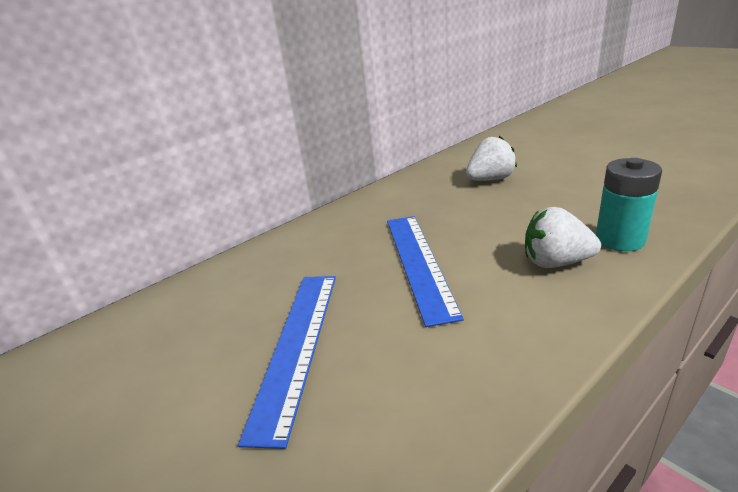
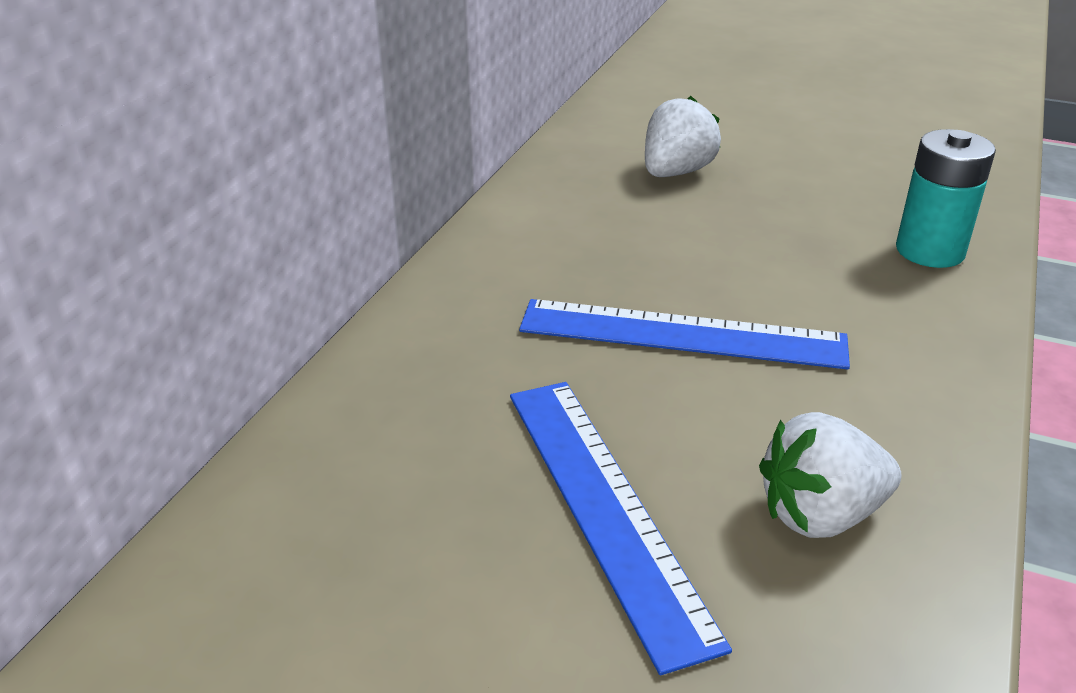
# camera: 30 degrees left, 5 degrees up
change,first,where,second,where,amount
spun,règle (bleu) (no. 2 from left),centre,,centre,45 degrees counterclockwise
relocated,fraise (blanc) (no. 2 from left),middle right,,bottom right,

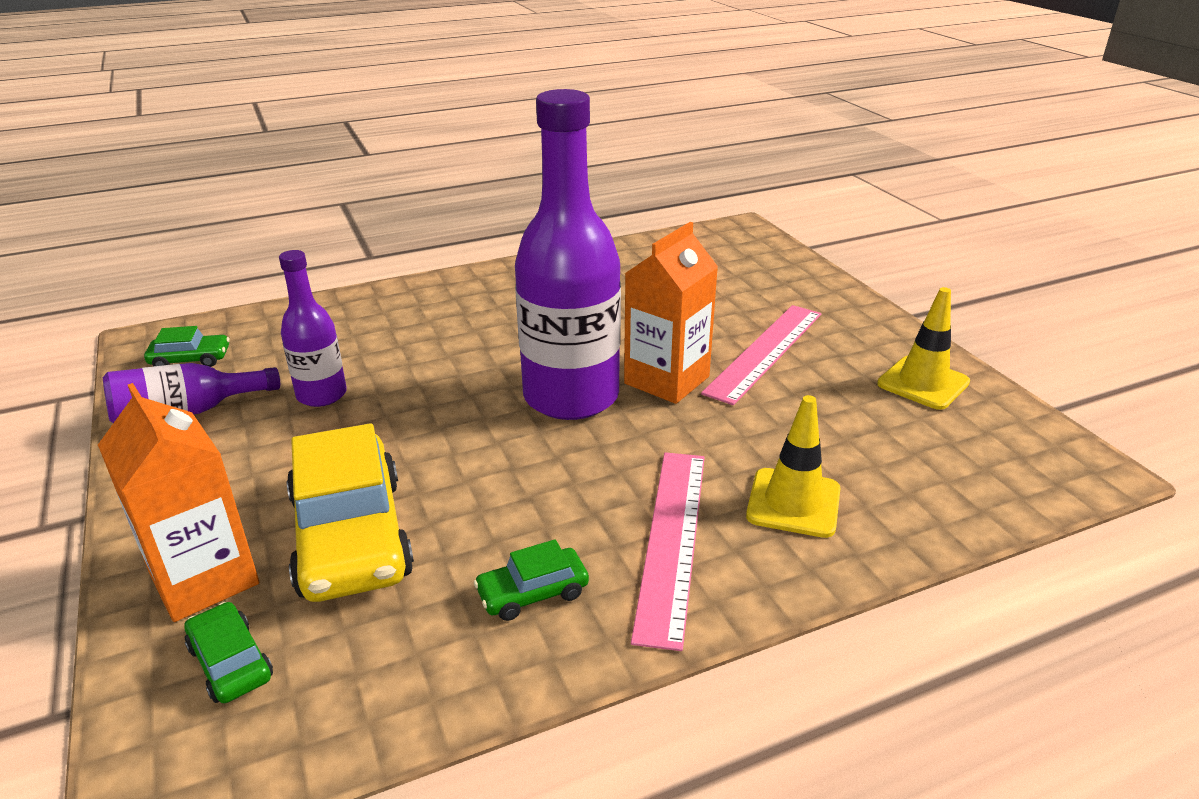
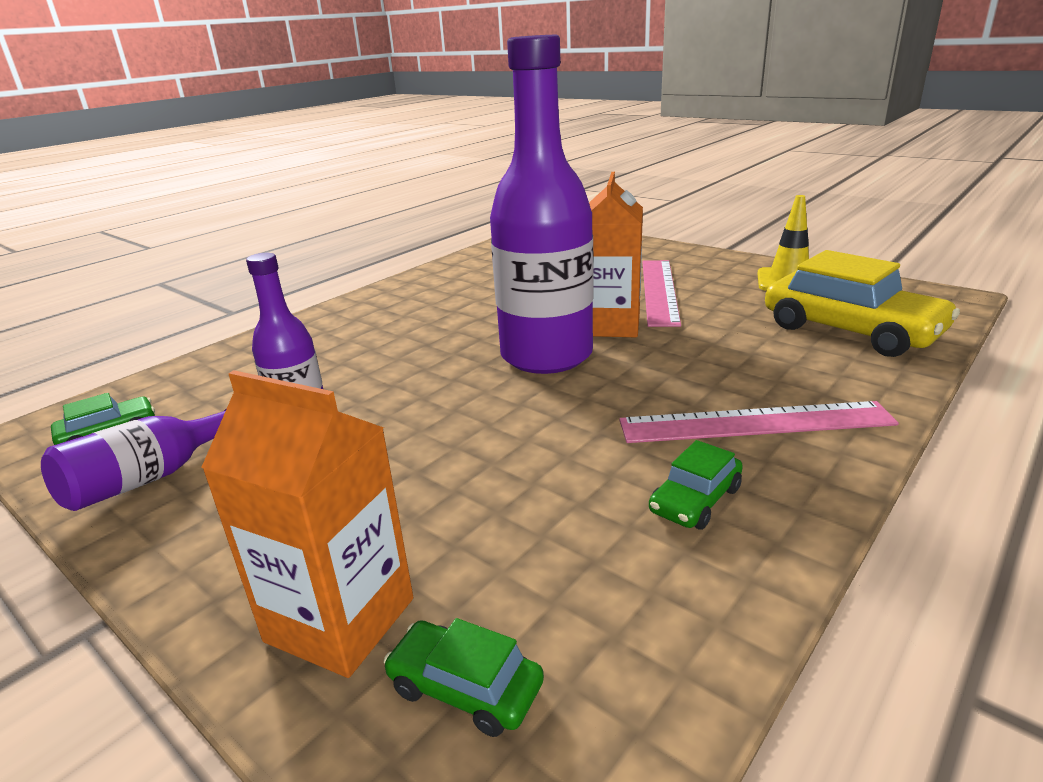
# camera: 25 degrees left, 5 degrees down
change,first,where,second,where,amount
spun,règle (rose) (no. 1 from left in the first image),bottom centre,règle (rose) (no. 2 from left),middle right,75 degrees counterclockwise
relocated,voiture (jaune),middle left,,middle right,
missing,cône de chantier (jaune) (no. 1 from left),centre,,,

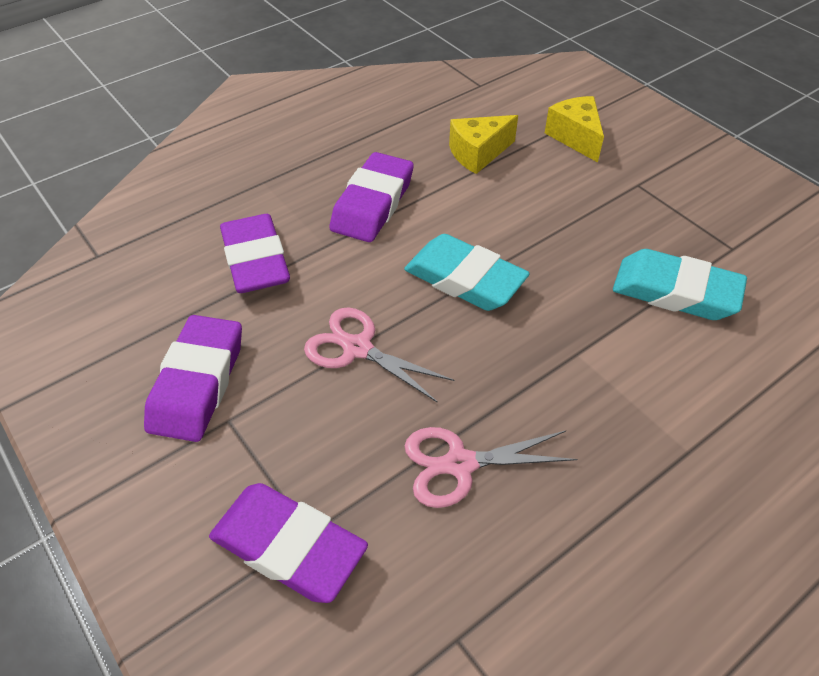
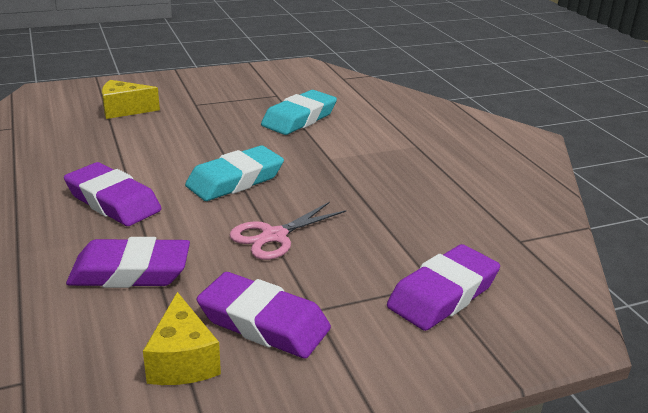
# camera: 75 degrees left, 20 degrees down
change,first,where,second,where,amount
relocated,fromage (jaune) (no. 1 from left in the first image),top centre,fromage (jaune) (no. 2 from left),bottom left,
missing,ciseaux (rose) (no. 2 from left),bottom centre,,,

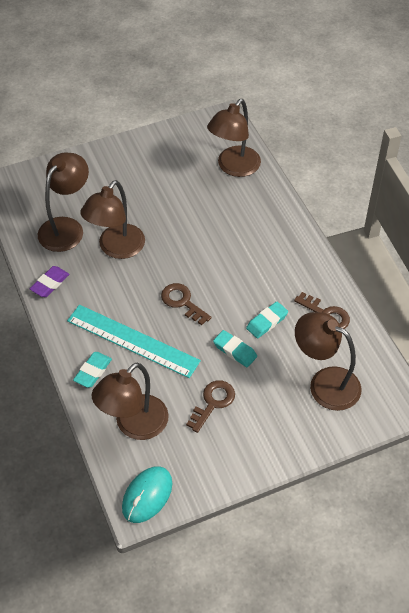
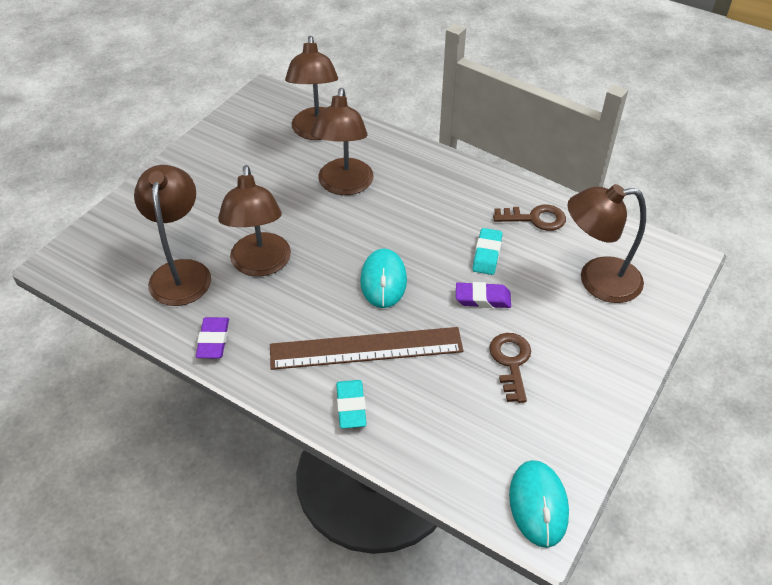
# camera: 35 degrees left, 5 degrees down
change,first,where,second,where,amount
colour,règle (turquoise),middle left,règle (marron),centre,
relocated,lampe (marron) (no. 3 from left in the first image),middle left,lampe (marron) (no. 4 from left),top centre,
exchanged,clé (marron) (no. 1 from left),centre,souris (turquoise) (no. 1 from left),centre,
colour,gomme (turquoise) (no. 2 from left),centre,gomme (violet) (no. 2 from left),centre,

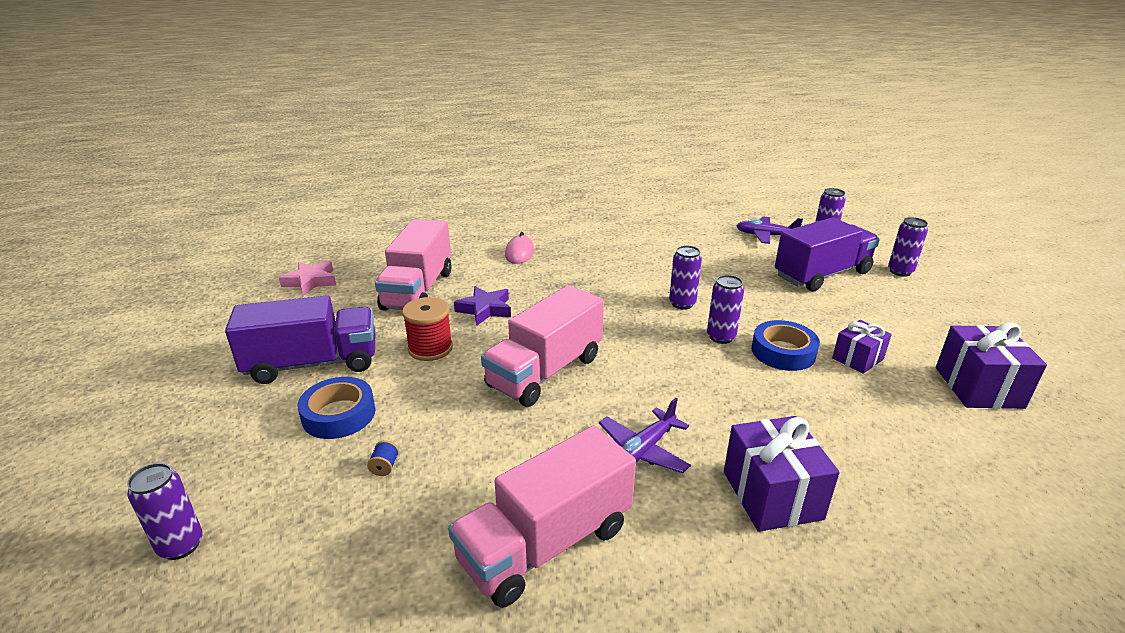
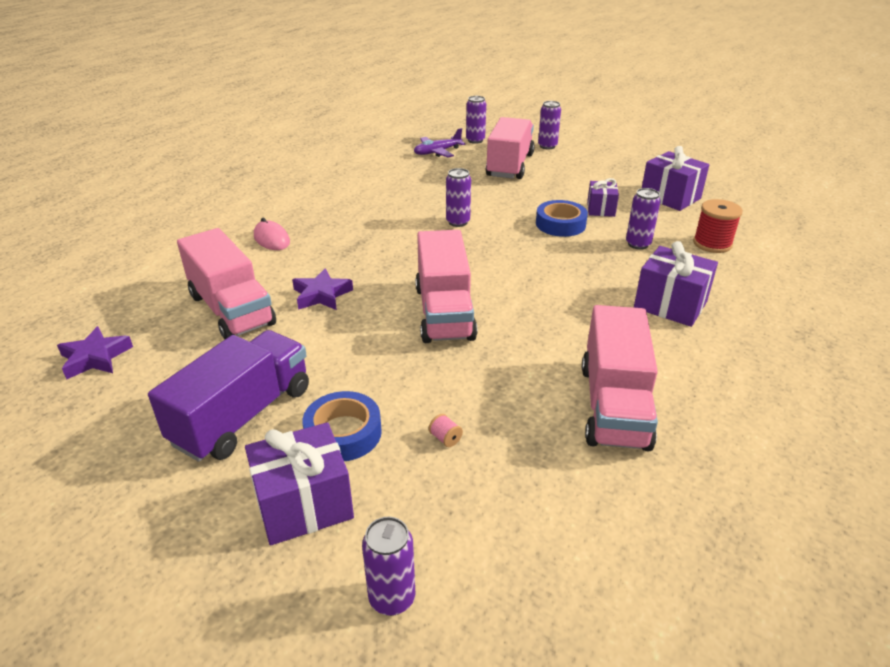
# camera: 45 degrees left, 5 degrees up
change,first,where,second,where,amount
colour,étoile (rose),middle left,étoile (violet) (no. 1 from left),middle left,
appeared,,,cadeau (violet) (no. 1 from left),bottom centre,
colour,bobine (bleu),bottom centre,bobine (rose),centre,
colour,camion (violet) (no. 2 from left),middle right,camion (rose) (no. 3 from left),top centre,
relocated,canette (violet) (no. 3 from left in the first image),centre,canette (violet) (no. 5 from left),top right,
relocated,bobine (rouge),centre,,middle right,
missing,avion (violet) (no. 1 from left),bottom centre,,,

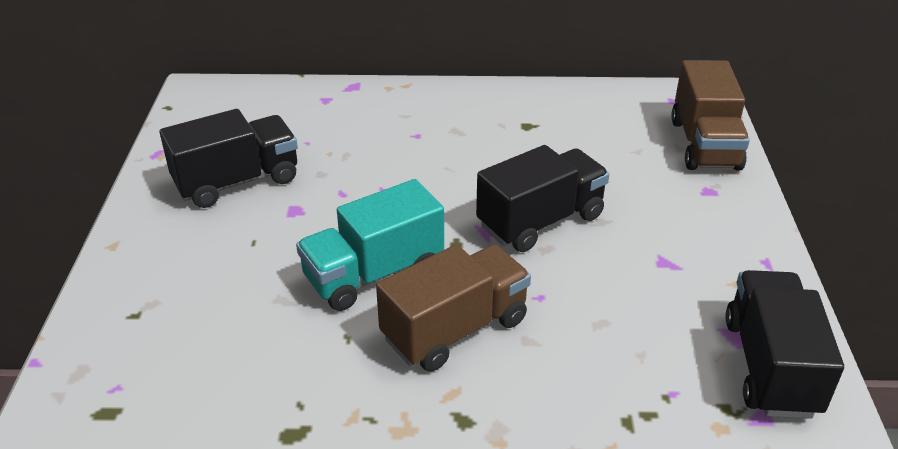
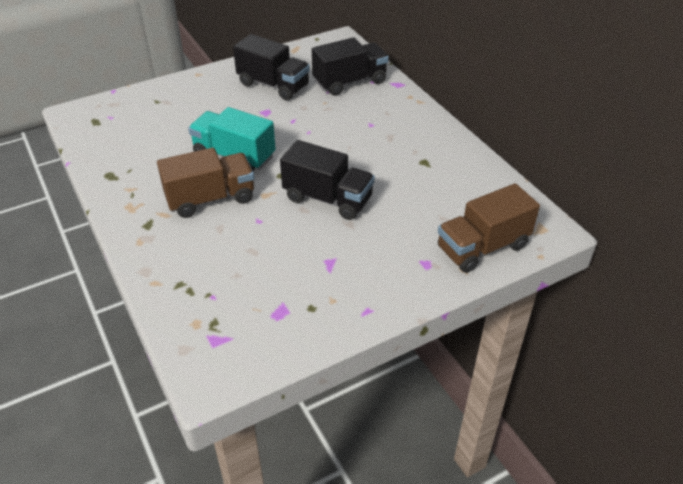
# camera: 60 degrees right, 5 degrees up
change,first,where,second,where,amount
spun,camion (marron) (no. 1 from left),bottom centre,,middle left,45 degrees counterclockwise
relocated,camion (noir) (no. 3 from left),bottom right,,top centre,

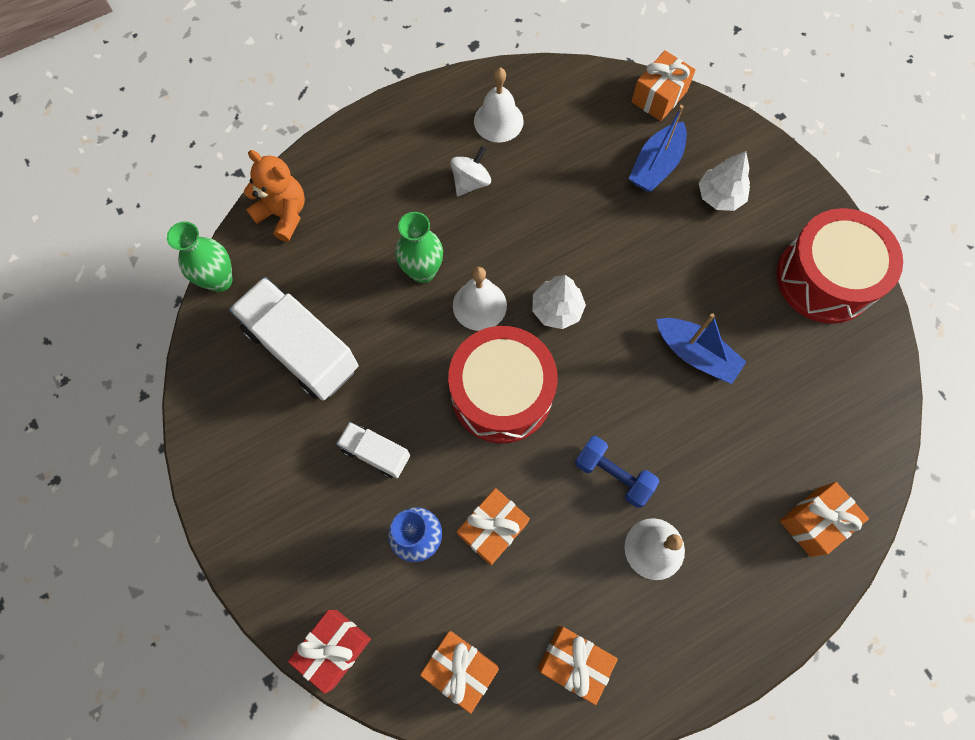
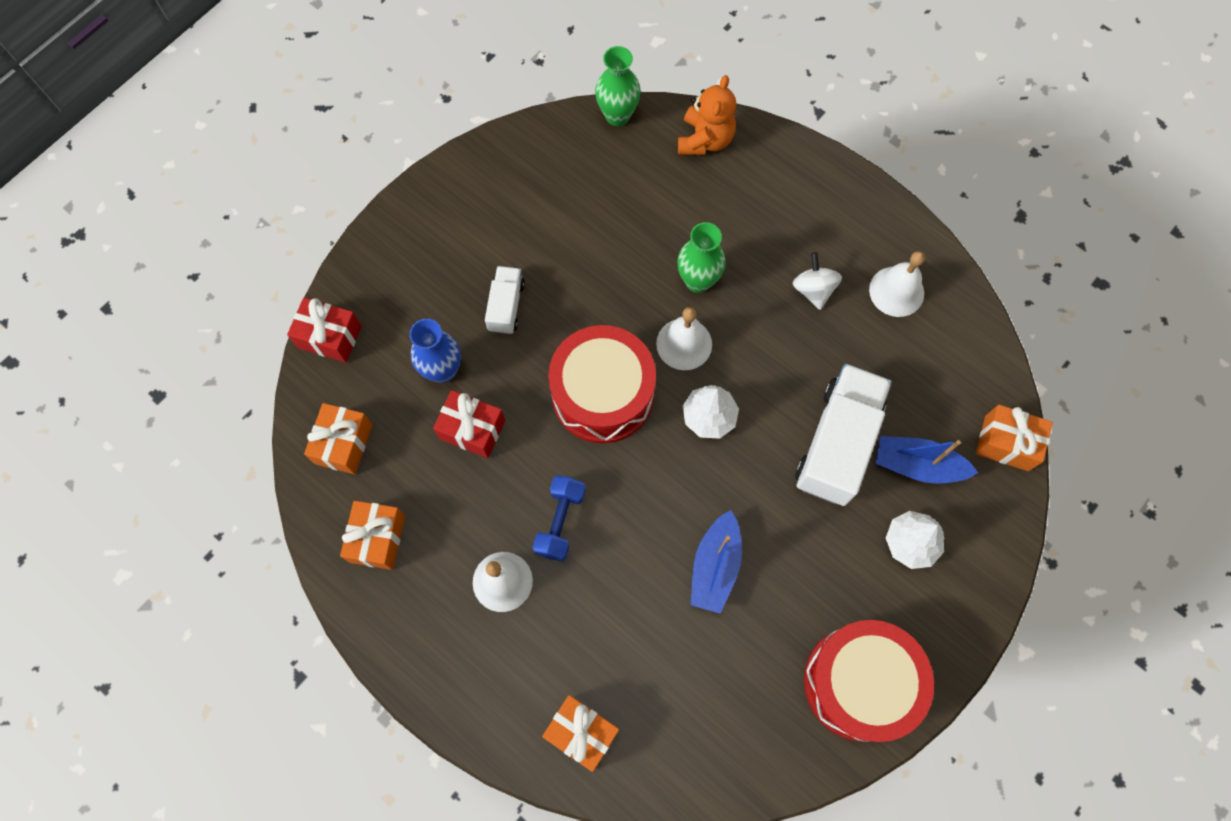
# camera: 70 degrees right, 0 degrees up
change,first,where,second,where,amount
colour,cadeau (orange) (no. 2 from left),bottom centre,cadeau (rouge) (no. 2 from left),centre,
spun,toupie (blanc),top centre,,centre,120 degrees counterclockwise
relocated,camion (blanc) (no. 1 from left in the first image),middle left,camion (blanc) (no. 2 from left),middle right,

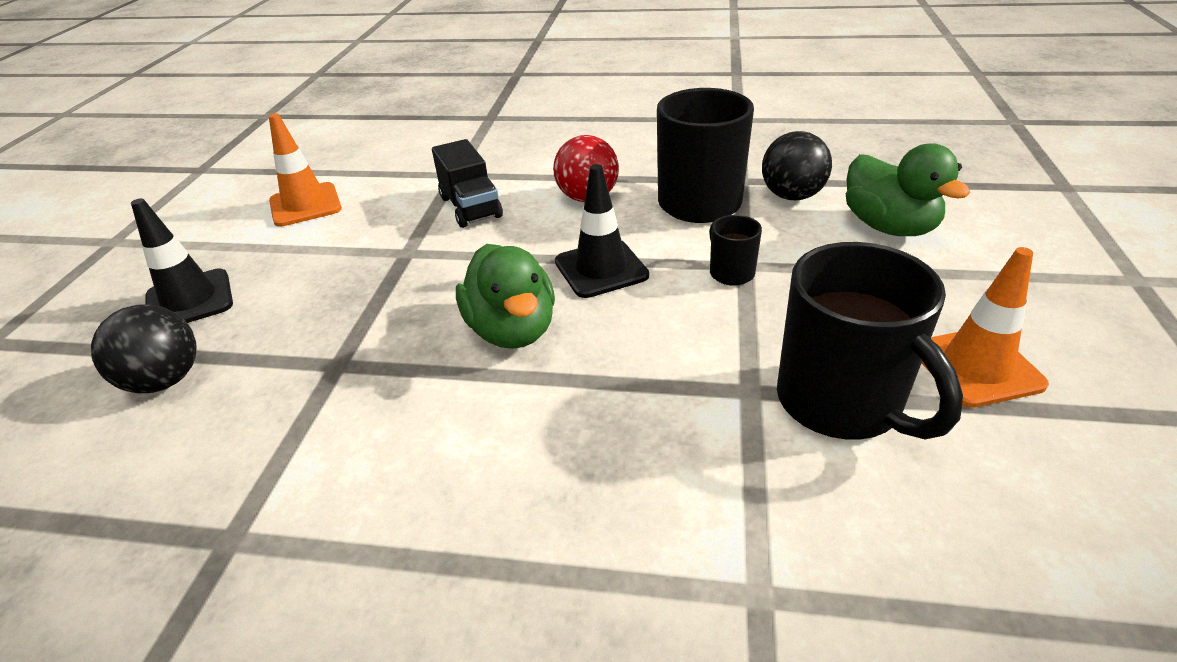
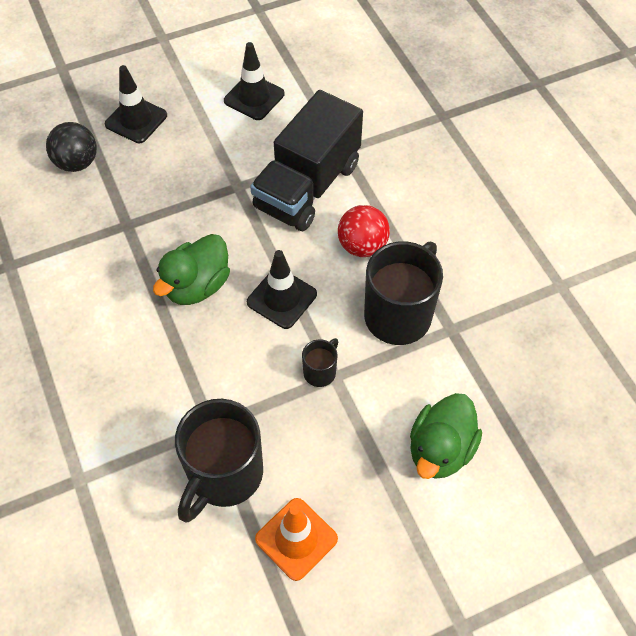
# camera: 55 degrees right, 20 degrees up
change,first,where,second,where,amount
colour,cône de chantier (orange) (no. 1 from left),top left,cône de chantier (noir) (no. 2 from left),top centre,
size,camion (noir),top centre,,top centre,x1.79
missing,balle (noir) (no. 2 from left),top right,,,

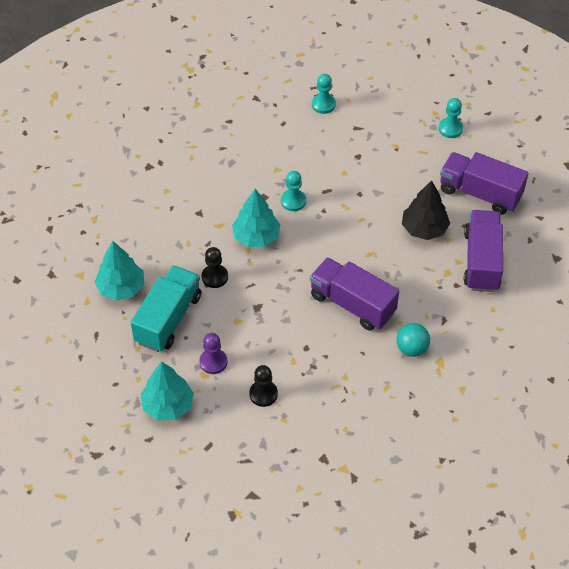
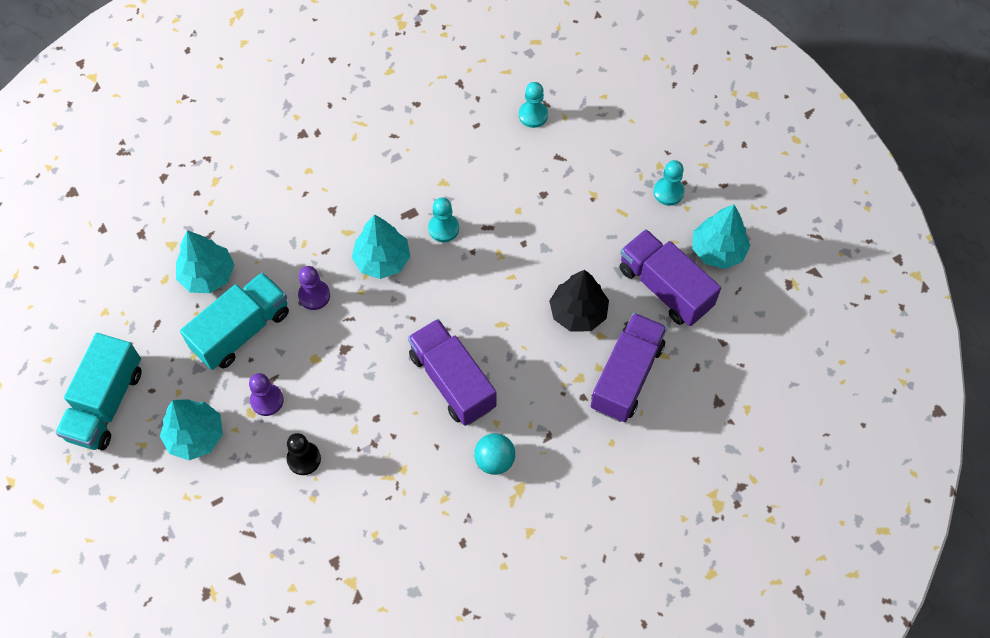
# camera: 20 degrees right, 10 degrees up
change,first,where,second,where,amount
appeared,,,camion (turquoise) (no. 1 from left),middle left,
colour,pion (noir) (no. 1 from left),centre,pion (violet) (no. 2 from left),middle left,
appeared,,,arbre (turquoise) (no. 4 from left),middle right,

